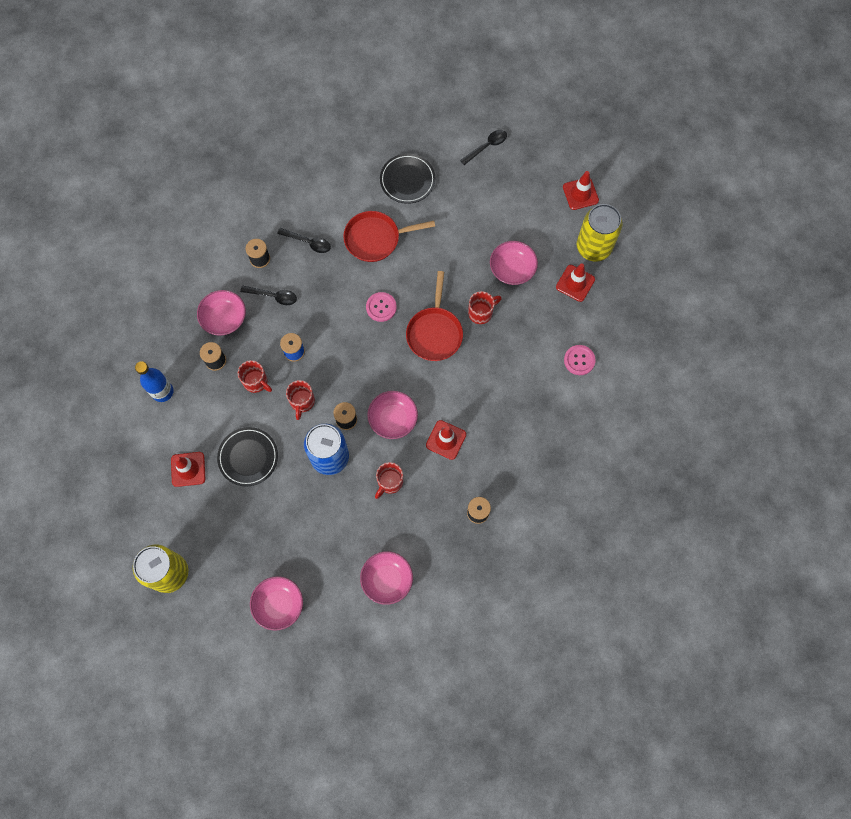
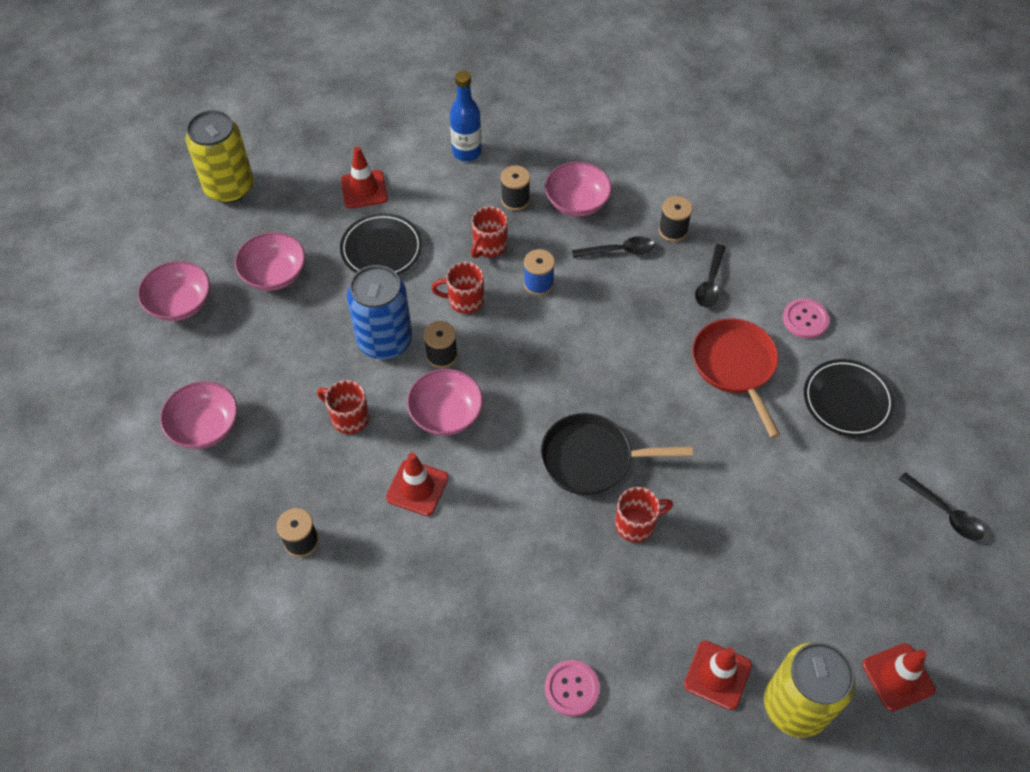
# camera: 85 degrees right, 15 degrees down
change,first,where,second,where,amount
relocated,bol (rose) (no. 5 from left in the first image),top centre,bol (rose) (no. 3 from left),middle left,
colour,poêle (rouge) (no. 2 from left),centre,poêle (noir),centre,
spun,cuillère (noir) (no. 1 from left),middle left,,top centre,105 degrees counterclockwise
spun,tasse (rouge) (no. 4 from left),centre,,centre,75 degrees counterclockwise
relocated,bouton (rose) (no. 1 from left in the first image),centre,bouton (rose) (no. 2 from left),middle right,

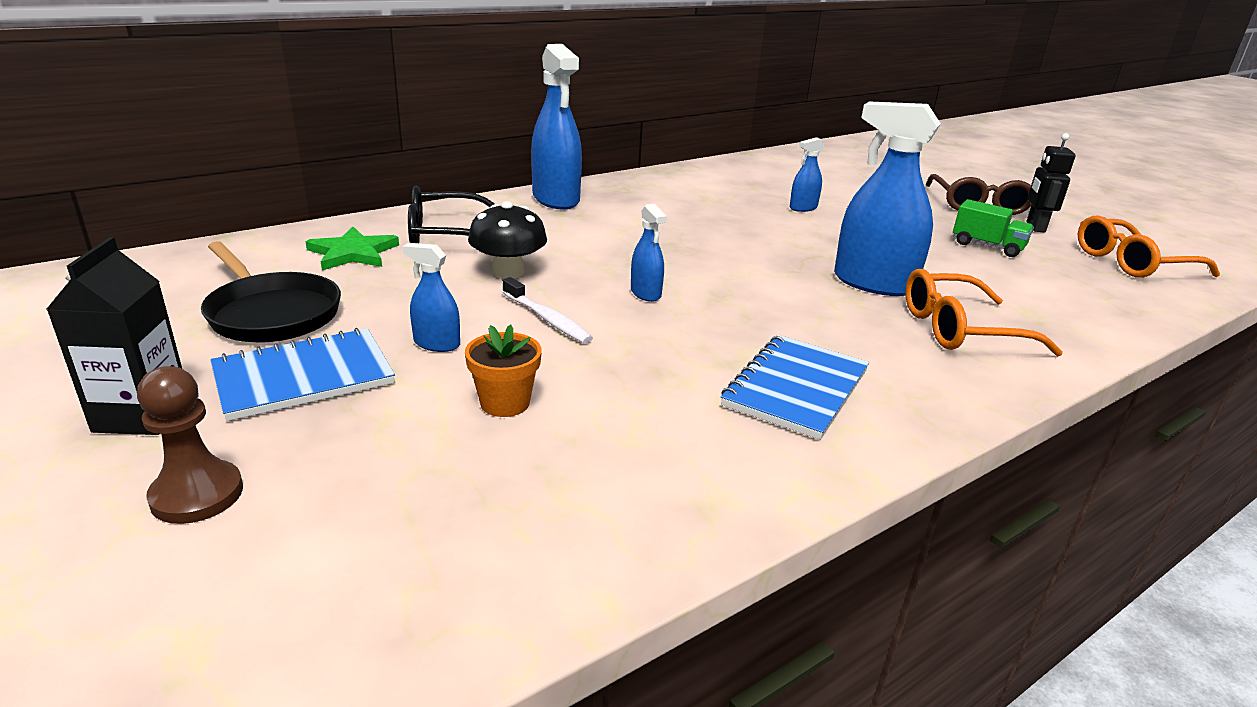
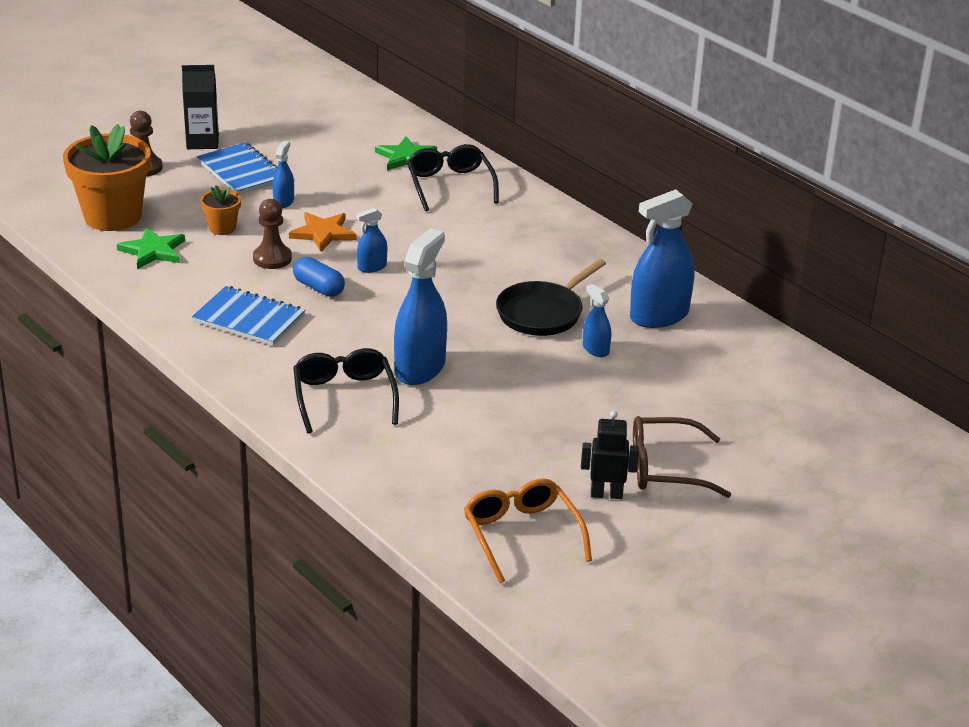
# camera: 85 degrees right, 5 degrees up
change,first,where,second,where,amount
appeared,,,pot de fleurs (orange) (no. 1 from left),top left,
appeared,,,étoile (vert) (no. 1 from left),middle left,
appeared,,,pion (marron) (no. 2 from left),top left,
exchanged,brosse à dents (blanc),centre,étoile (orange),top centre,
appeared,,,gélule (bleu),middle left,
colour,lunettes (orange) (no. 1 from left),middle right,lunettes (noir) (no. 1 from left),centre,
relocated,poêle (noir),middle left,,centre,
relocated,vaporisateur (bleu) (no. 2 from left in the first image),top centre,vaporisateur (bleu) (no. 5 from left),middle right,
missing,champignon (noir),centre,,,
missing,camion (vert),top right,,,

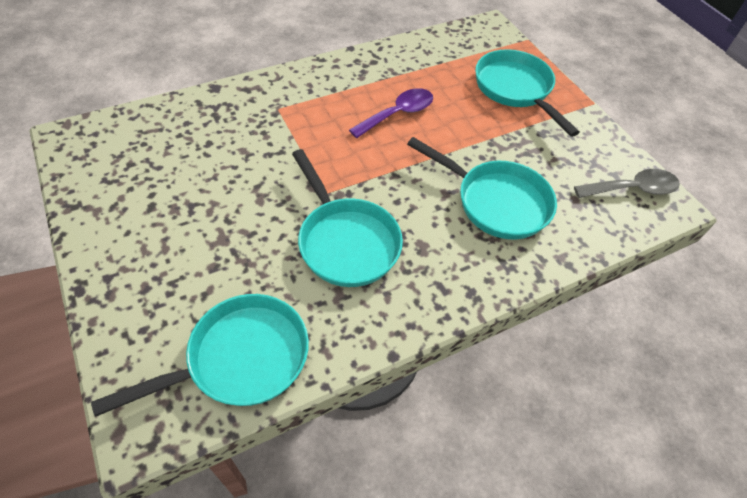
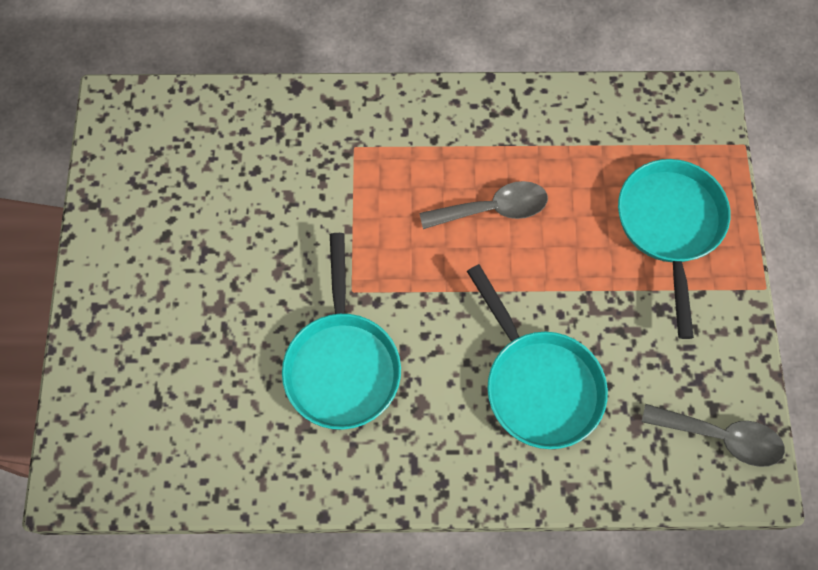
# camera: 30 degrees right, 15 degrees up
change,first,where,second,where,amount
colour,cuillère (violet),top centre,cuillère (gris) (no. 1 from left),centre,
missing,poêle (turquoise) (no. 1 from left),bottom left,,,

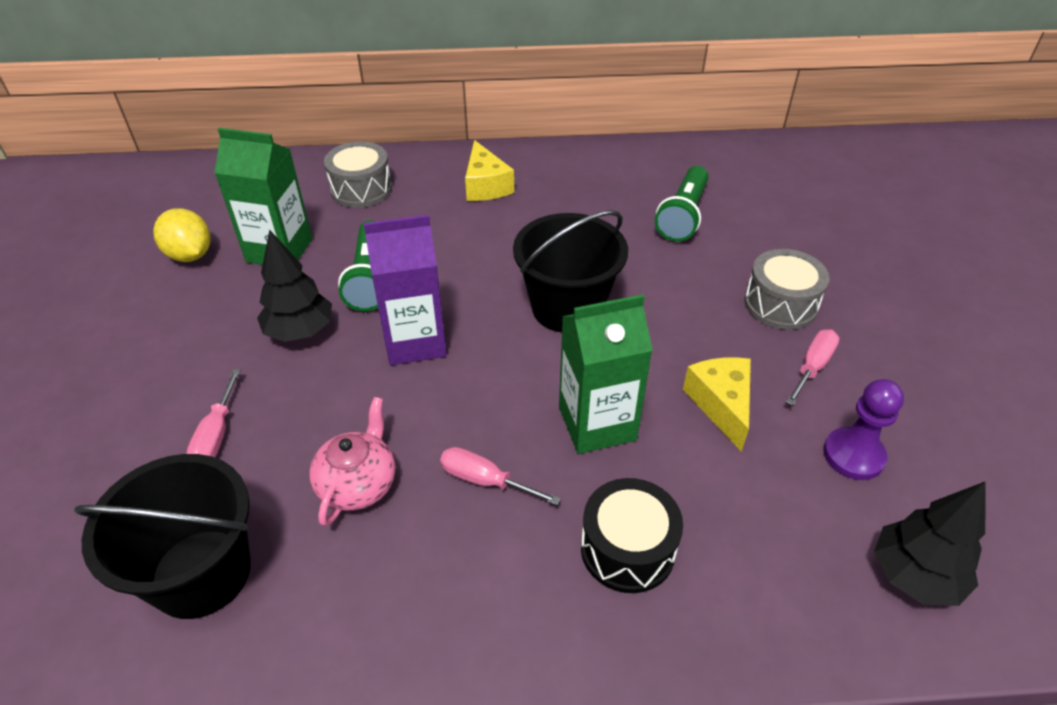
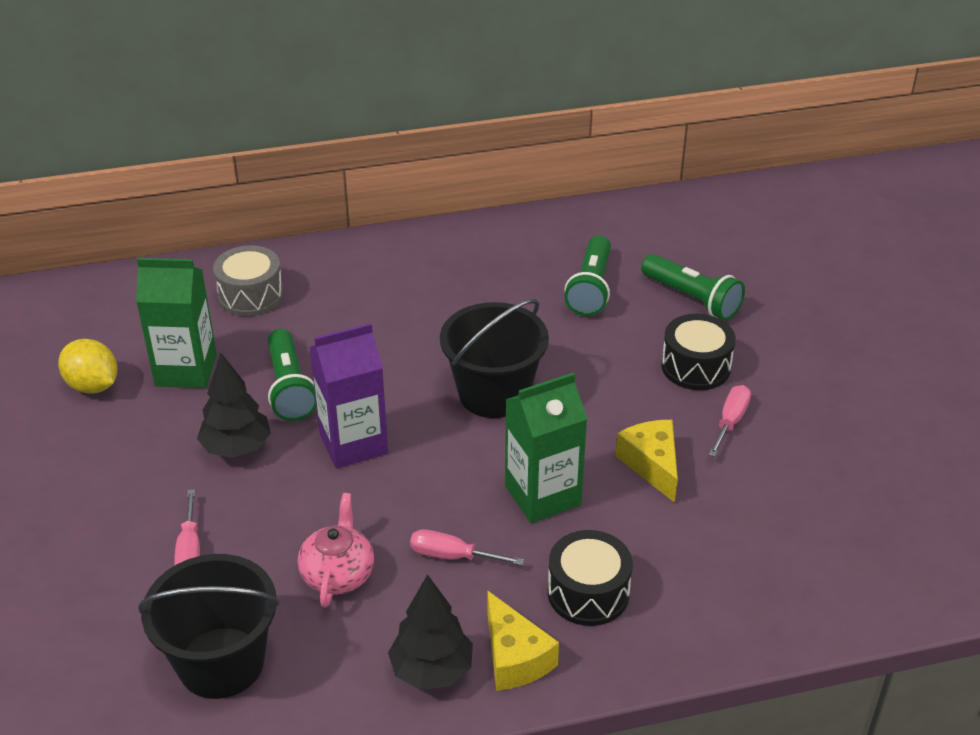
# camera: 10 degrees left, 5 degrees down
change,first,where,second,where,amount
relocated,arbre (noir) (no. 2 from left),bottom right,,bottom centre,
relocated,fromage (jaune) (no. 1 from left),top centre,,bottom centre,
appeared,,,lampe de poche (vert) (no. 3 from left),middle right,
colour,tambour (gris) (no. 2 from left),middle right,tambour (noir) (no. 2 from left),middle right,
missing,pion (violet),middle right,,,

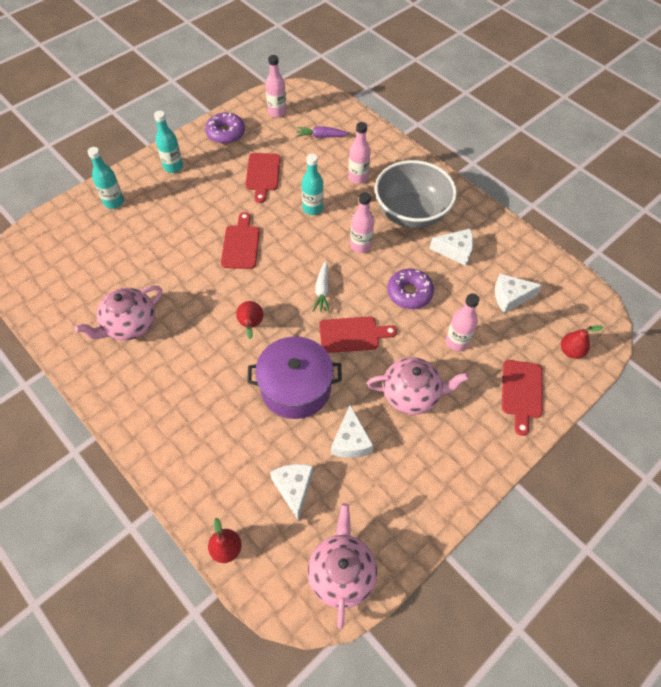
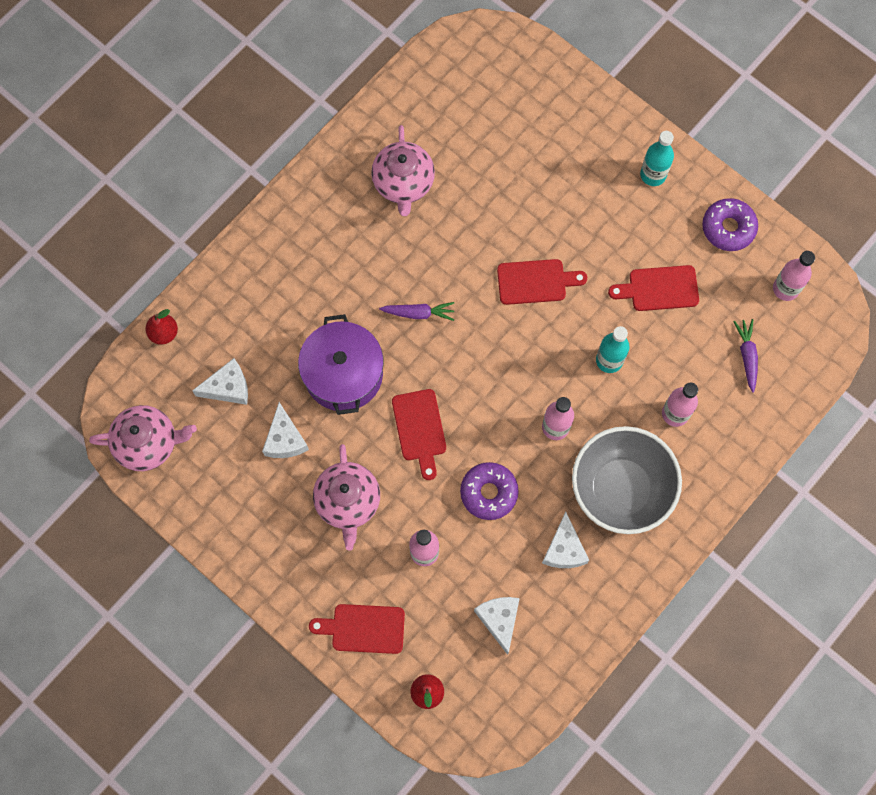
# camera: 85 degrees right, 15 degrees up
change,first,where,second,where,amount
spun,fromage (blanc) (no. 2 from left),centre,,middle left,90 degrees counterclockwise
spun,théière (rose) (no. 1 from left in the first image),middle left,théière (rose) (no. 3 from left),top centre,135 degrees counterclockwise
exchanged,poire (rouge) (no. 2 from left),centre,carotte (violet) (no. 1 from left),centre,
missing,bouteille (turquoise) (no. 1 from left),top left,,,
missing,carotte (blanc),centre,,,

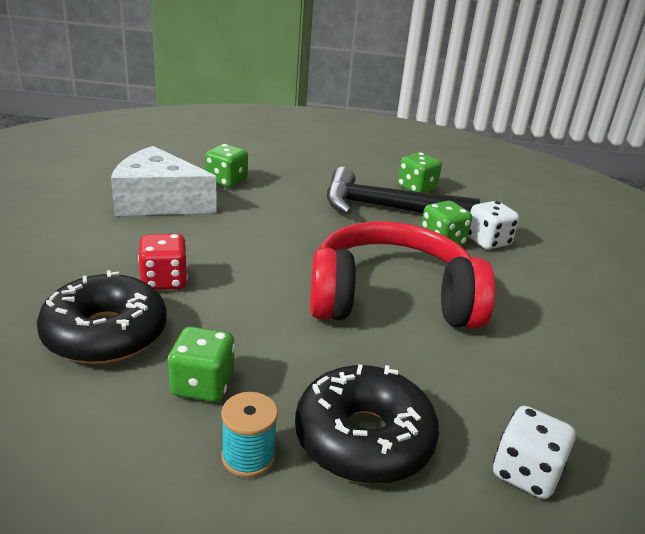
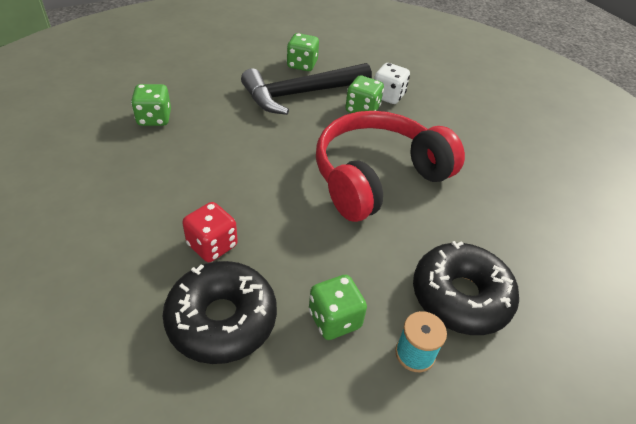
# camera: 35 degrees left, 15 degrees up
change,first,where,second,where,amount
missing,fromage (blanc),middle left,,,
missing,dé (blanc) (no. 2 from left),bottom right,,,

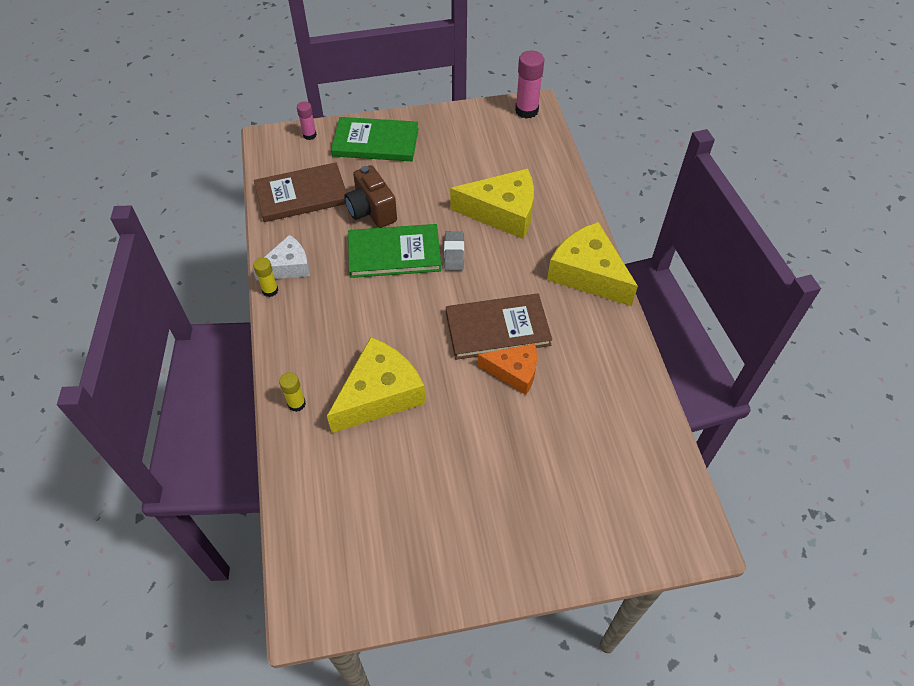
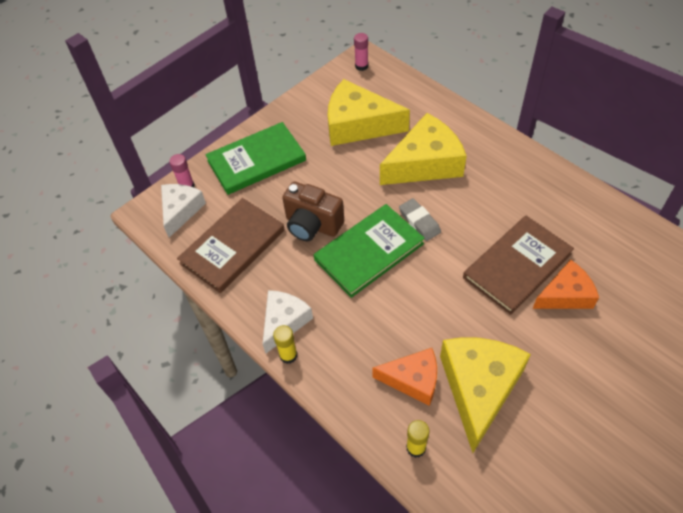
# camera: 30 degrees left, 0 degrees up
change,first,where,second,where,amount
appeared,,,fromage (blanc) (no. 1 from left),middle left,
relocated,fromage (jaune) (no. 3 from left in the first image),centre,fromage (jaune) (no. 1 from left),top centre,
size,bâton de colle (rose) (no. 2 from left),top centre,,top centre,x0.58
appeared,,,fromage (orange) (no. 1 from left),bottom centre,

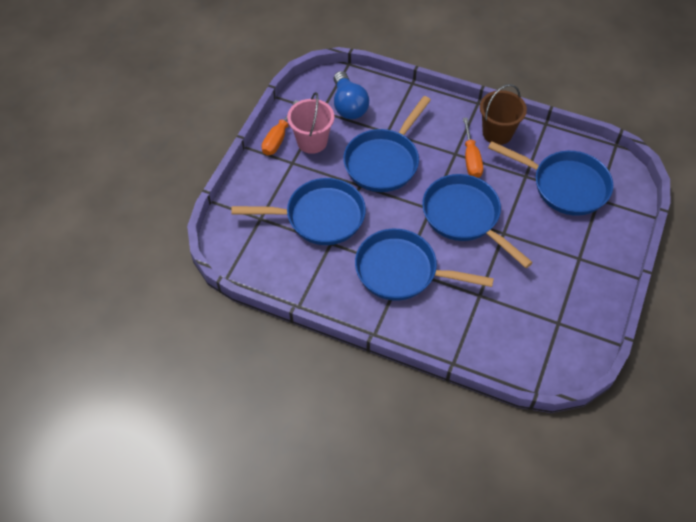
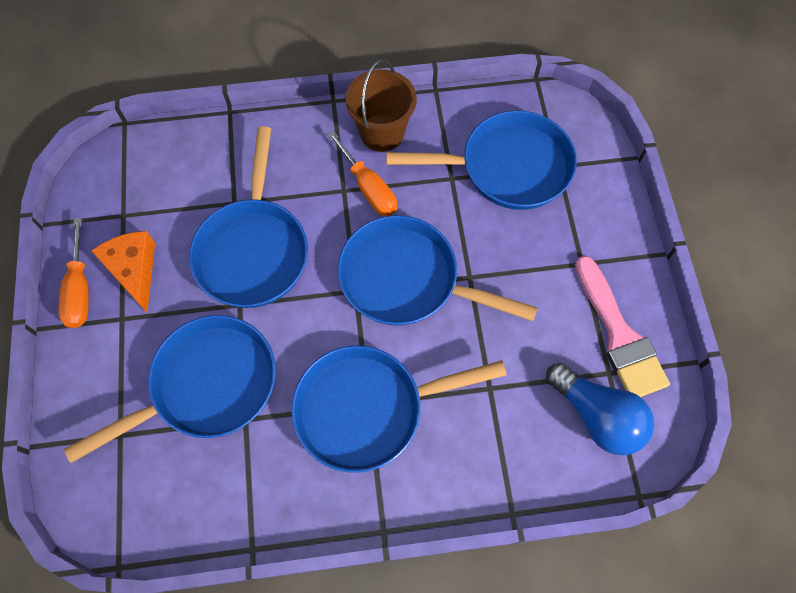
# camera: 30 degrees left, 10 degrees up
change,first,where,second,where,amount
exchanged,seau (rose),top centre,fromage (orange),middle left,
relocated,ampoule (bleu),top centre,,bottom right,
appeared,,,pinceau (rose),middle right,

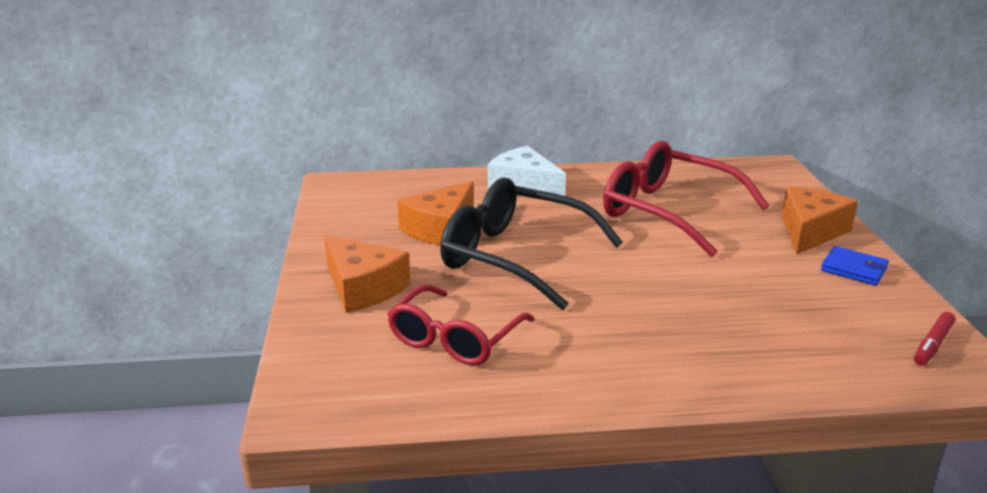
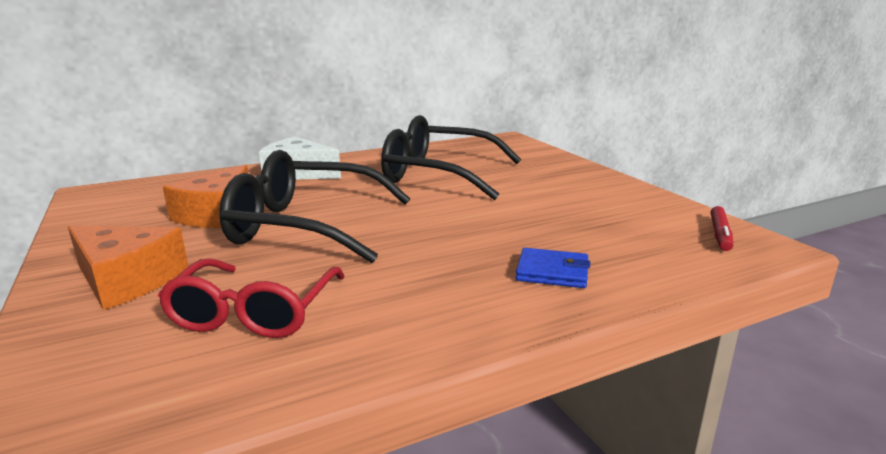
# camera: 20 degrees left, 5 degrees down
change,first,where,second,where,amount
colour,lunettes (rouge) (no. 2 from left),middle right,lunettes (noir) (no. 2 from left),centre,
relocated,portefeuille (bleu),middle right,,centre,
missing,fromage (orange) (no. 3 from left),middle right,,,

